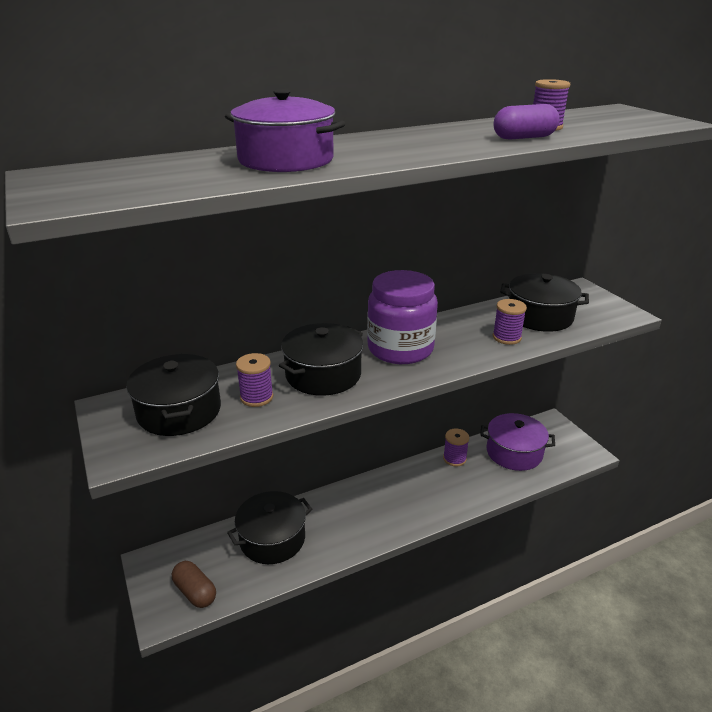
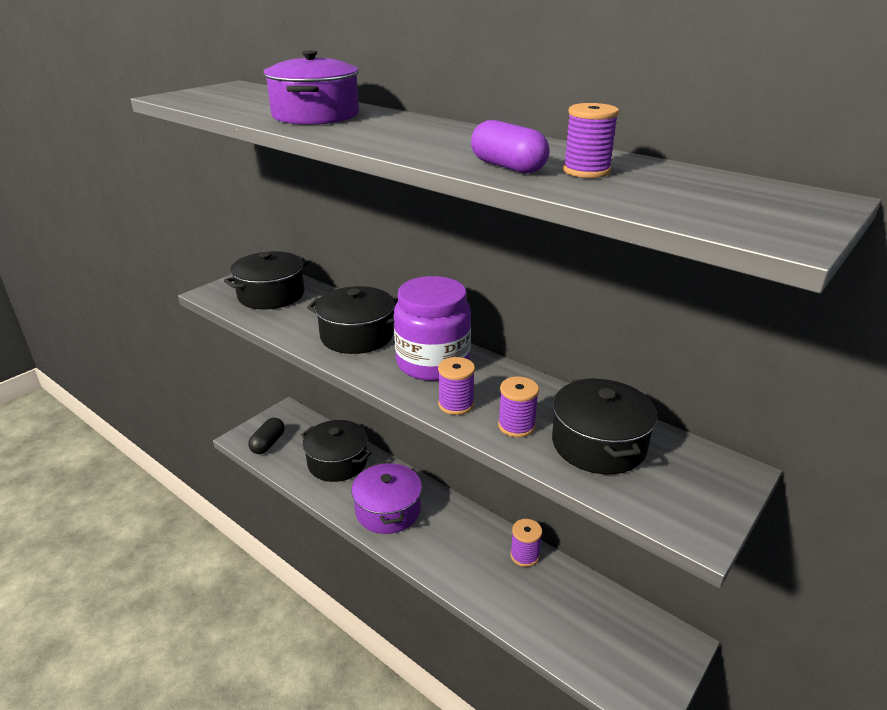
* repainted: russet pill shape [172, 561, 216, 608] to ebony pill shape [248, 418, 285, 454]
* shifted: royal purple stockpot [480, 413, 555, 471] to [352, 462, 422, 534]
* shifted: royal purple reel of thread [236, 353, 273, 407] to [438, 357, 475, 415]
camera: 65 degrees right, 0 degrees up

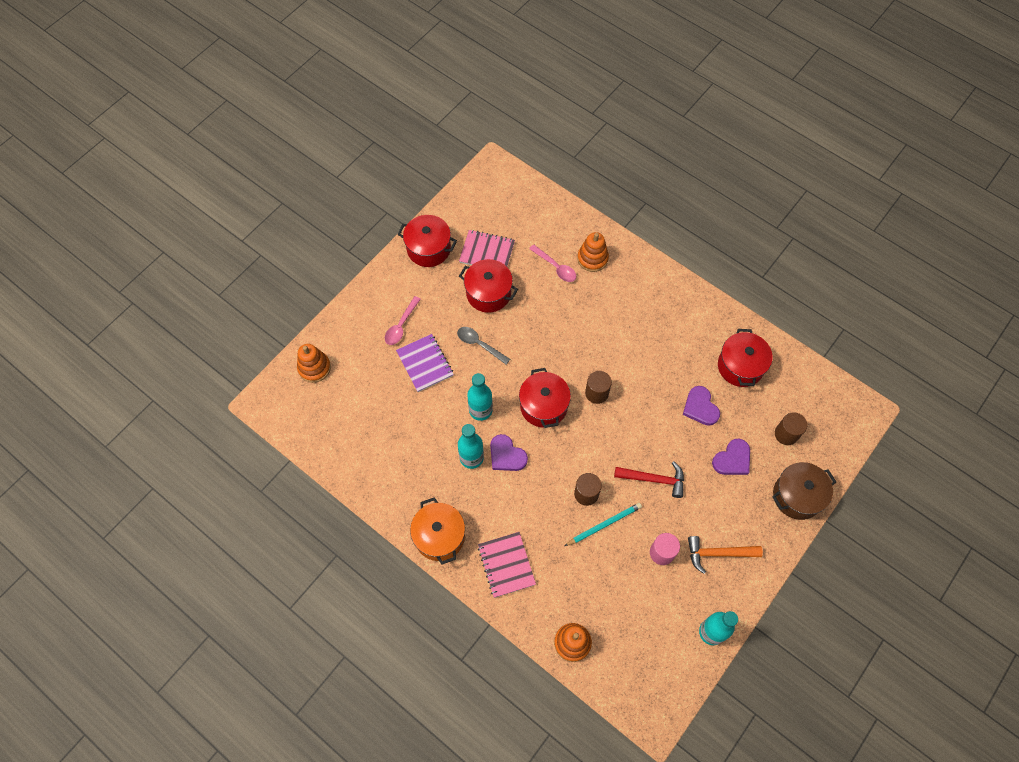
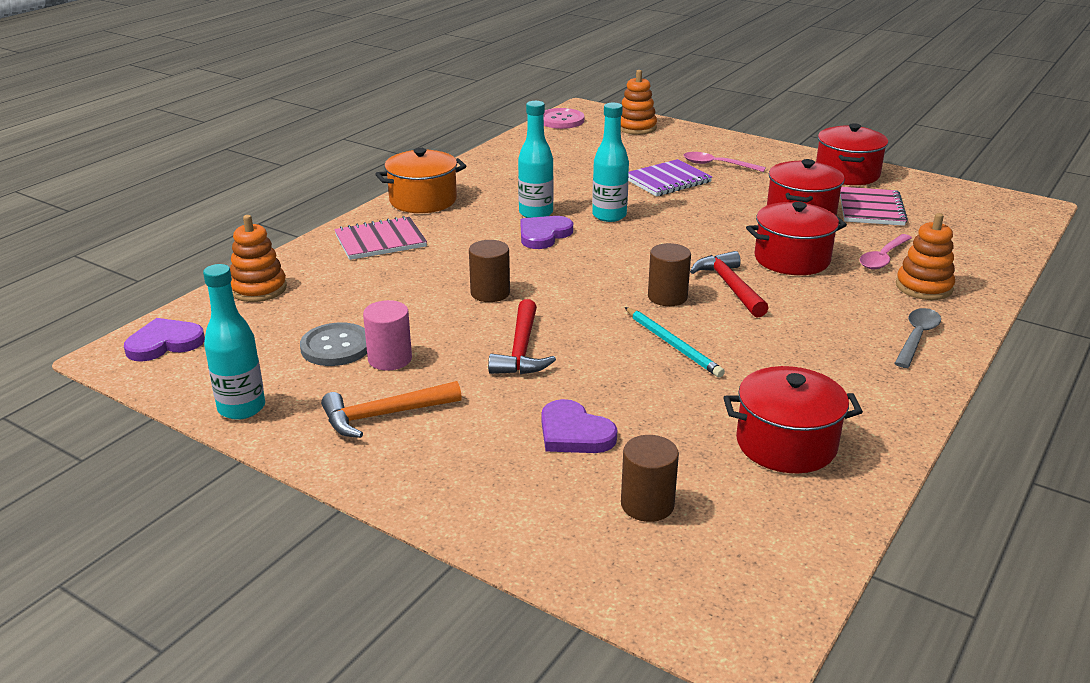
* shifted: royal purple heart shape [683, 386, 720, 426] to [124, 318, 205, 362]
* new: ash-grey sewing button [300, 322, 367, 366]
* rotated: bright orange hammer [688, 536, 763, 574] = [321, 381, 462, 438] 105 degrees counterclockwise
* new: pink sewing button [544, 108, 584, 129]
* shifted: turquoise wooden pencil [565, 503, 642, 546] to [625, 307, 725, 378]
* new: crimson hammer [690, 251, 769, 317]
* shifted: crimson stockpot [519, 368, 571, 428] to [746, 202, 847, 275]
* shifted: ash-grey tablespoon [457, 327, 510, 365] to [894, 308, 941, 368]
* gone: russet stockpot [772, 462, 836, 520]
camera: 85 degrees right, 35 degrees down

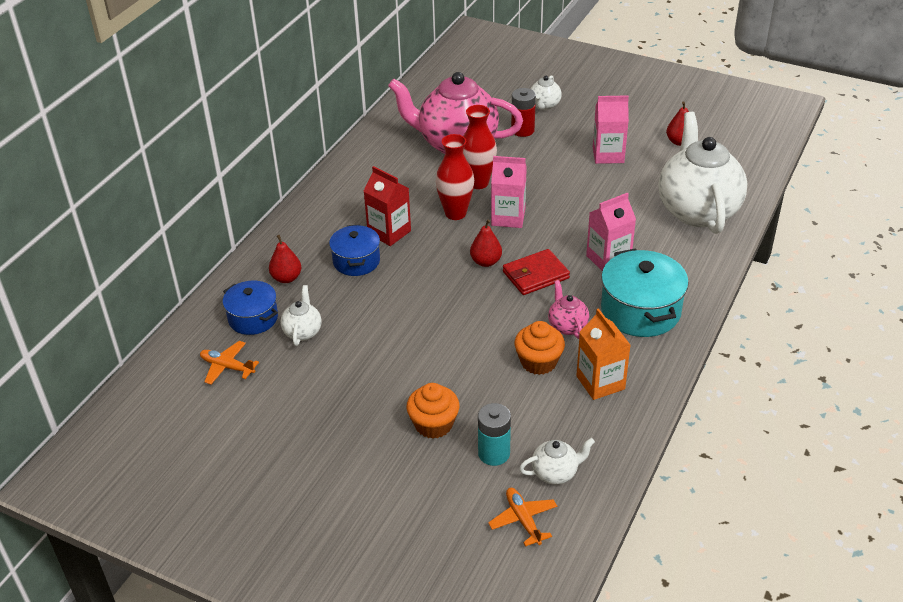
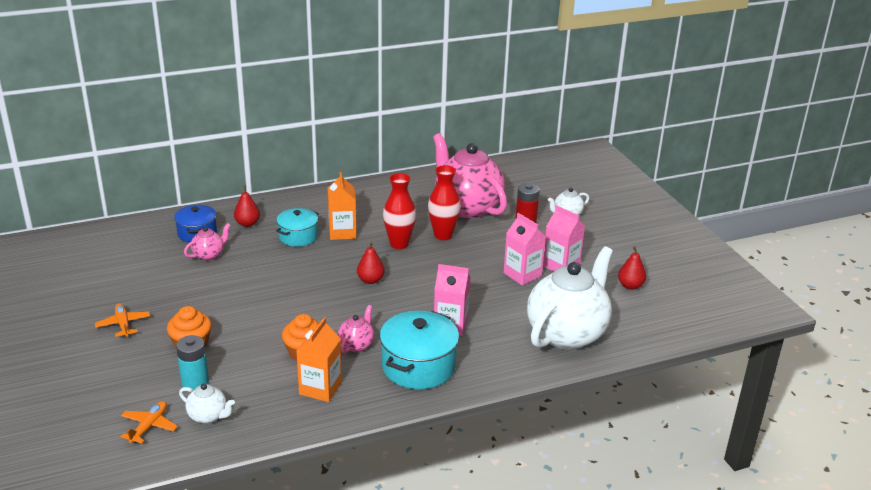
* shifted: bright orange plane [200, 341, 259, 385] to [95, 303, 150, 337]
* repainted: pure white china teapot [280, 285, 322, 346] to pink china teapot [184, 223, 231, 261]
* repainted: blue stockpot [329, 224, 380, 276] to turquoise stockpot [276, 208, 319, 247]
* repainted: crimson milk carton [364, 166, 411, 246] to bright orange milk carton [328, 172, 357, 240]
* shifted: pink milk carton [491, 156, 527, 228] to [504, 213, 546, 285]
* gone: crimson card wallet [503, 249, 570, 295]
camera: 40 degrees right, 10 degrees down

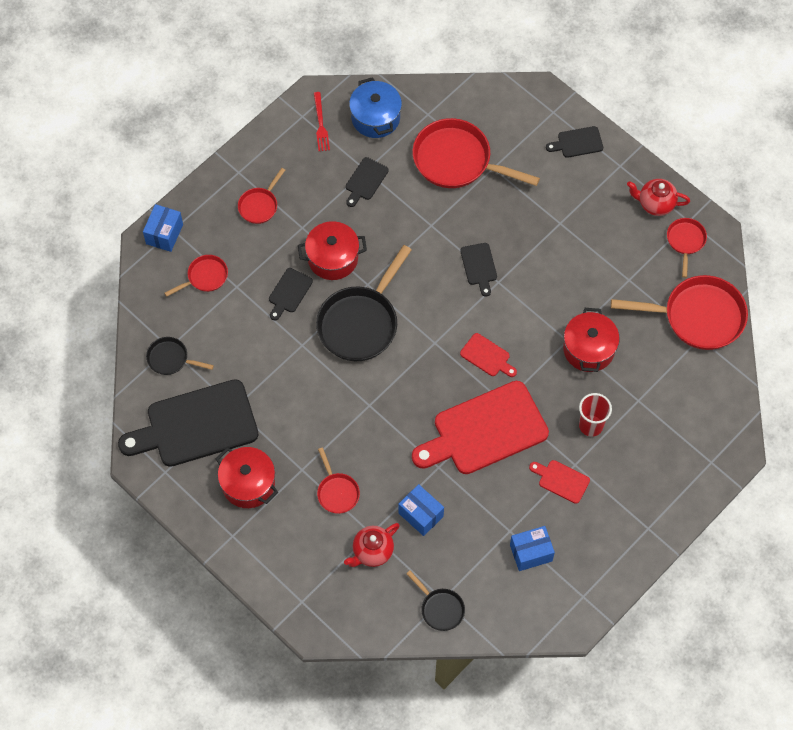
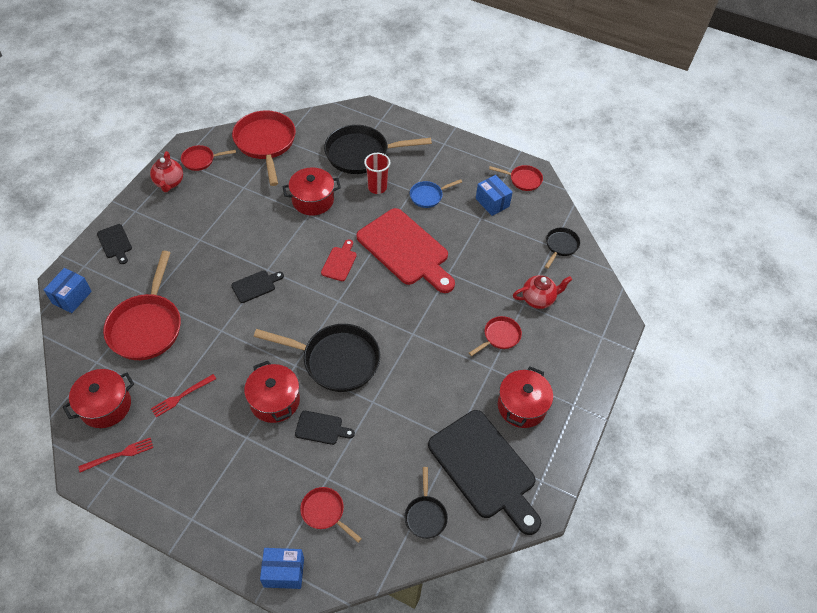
* shifted: blue parcel [398, 484, 444, 536] to [44, 268, 92, 313]
* repainted: blue stockpot [349, 77, 402, 138] to crimson stockpot [63, 369, 134, 428]
* swapped: ebony cutting board [346, 157, 388, 207] to crimson table fork [151, 374, 216, 417]
* new: ebony pan [324, 125, 432, 174]
* swapped: crimson cutting board [529, 460, 590, 504] to blue pan [410, 179, 462, 208]
* shifted: crimson pan [238, 168, 285, 224] to [489, 165, 543, 191]
* rotated: crimson china teapot [344, 523, 400, 567] = [513, 275, 572, 309] 45 degrees counterclockwise
camera: 110 degrees left, 10 degrees down

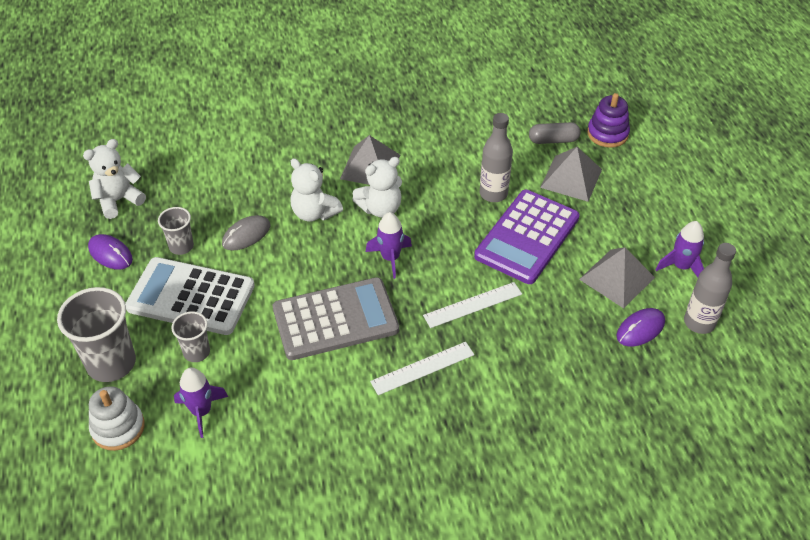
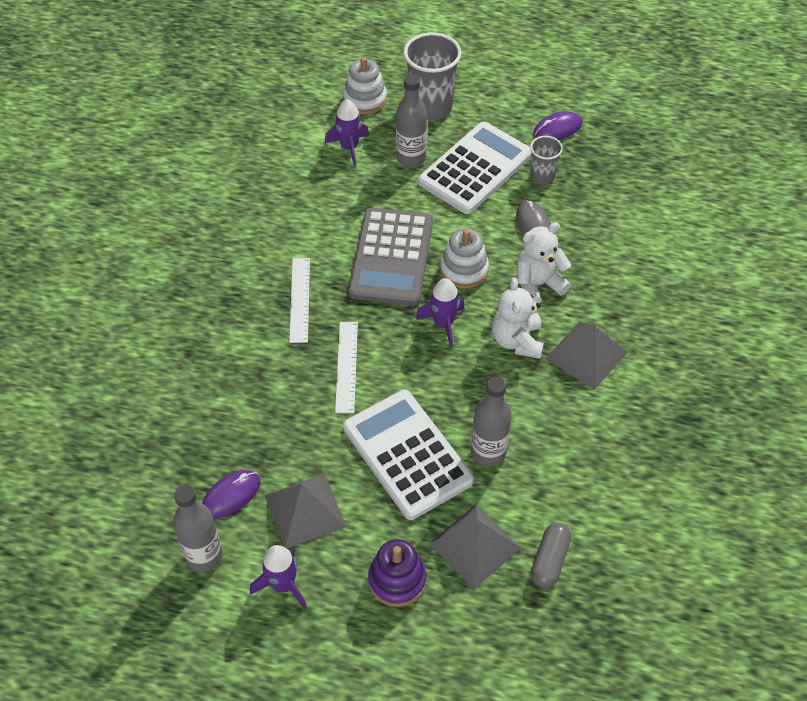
* rotated: royal purple mouse [616, 308, 665, 347] = [202, 470, 260, 519] 60 degrees clockwise
* repainted: royal purple adding machine [474, 190, 580, 284] to pure white adding machine [343, 390, 474, 520]
* shifted: royal purple stacking toy [587, 93, 630, 148] to [368, 539, 426, 607]
* swapped: ash-grey cup [171, 311, 210, 362] to ash-grey drink bottle [396, 74, 427, 167]
* new: pure white stacking toy [440, 228, 489, 289]
* gone: pure white stuffed bear [83, 139, 146, 219]
camera: 115 degrees right, 5 degrees up

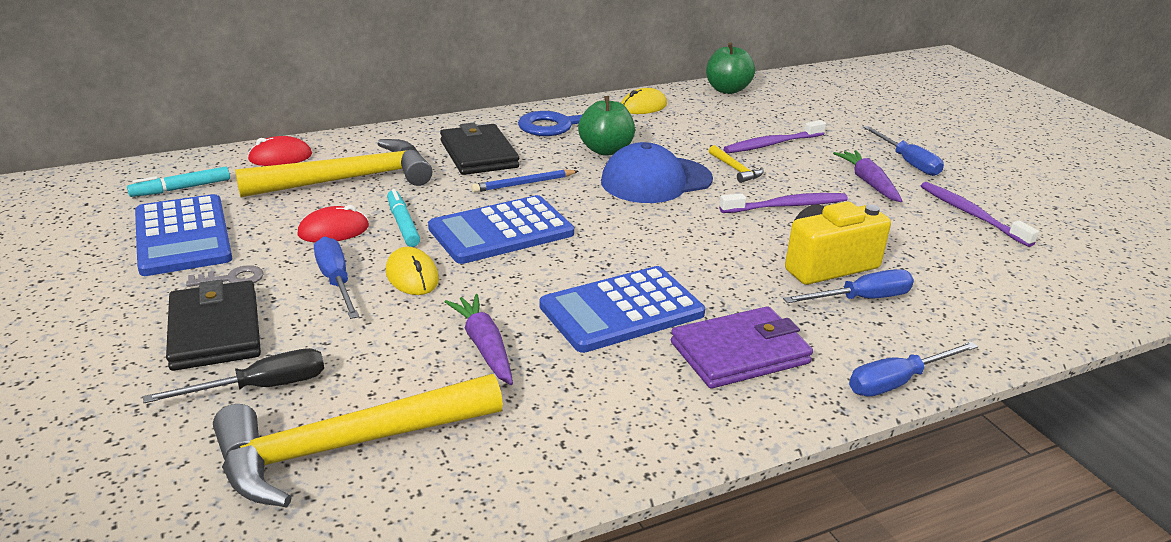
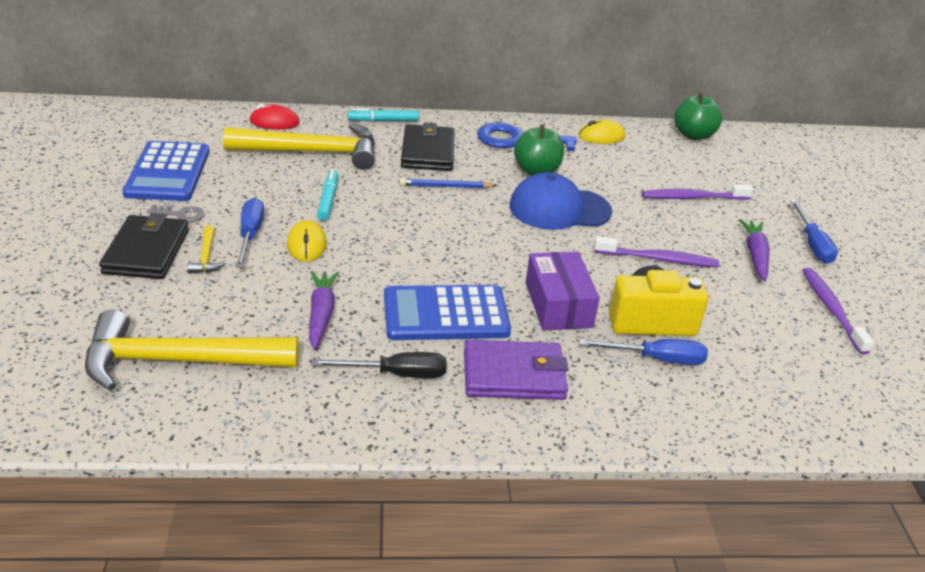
* shifted: golden hammer [709, 145, 764, 183] to [187, 226, 226, 274]
* shifted: ebony screwdriver [143, 348, 324, 403] to [311, 352, 446, 378]
* shifted: turquoise marker pen [127, 166, 230, 197] to [348, 108, 419, 122]
* new: royal purple parcel [525, 252, 600, 331]
* gone: crimson mouse [297, 205, 369, 242]
* gone: blue adding machine [428, 195, 574, 264]
* gone: blue screwdriver [849, 342, 978, 397]
camera: 20 degrees right, 5 degrees up

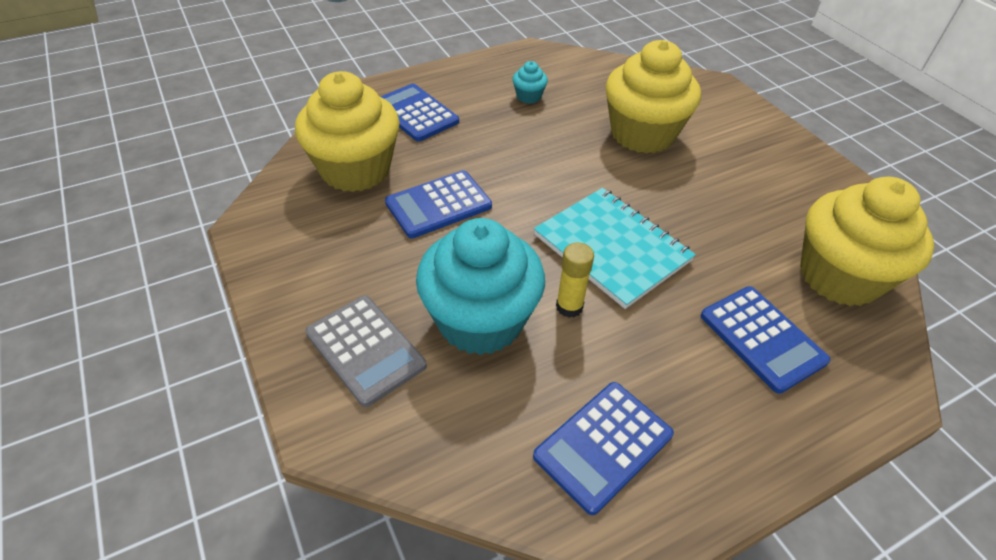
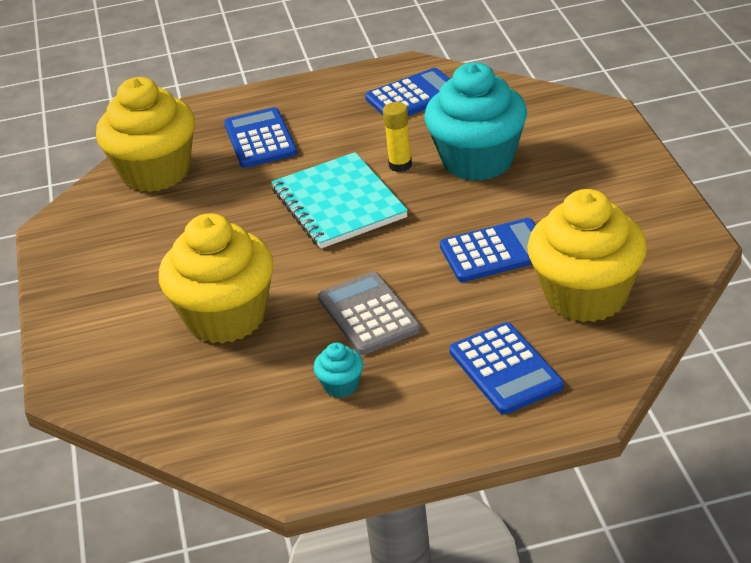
* shifted: ash-grey adding machine [306, 295, 427, 407] to [318, 271, 421, 355]
camera: 160 degrees left, 10 degrees down

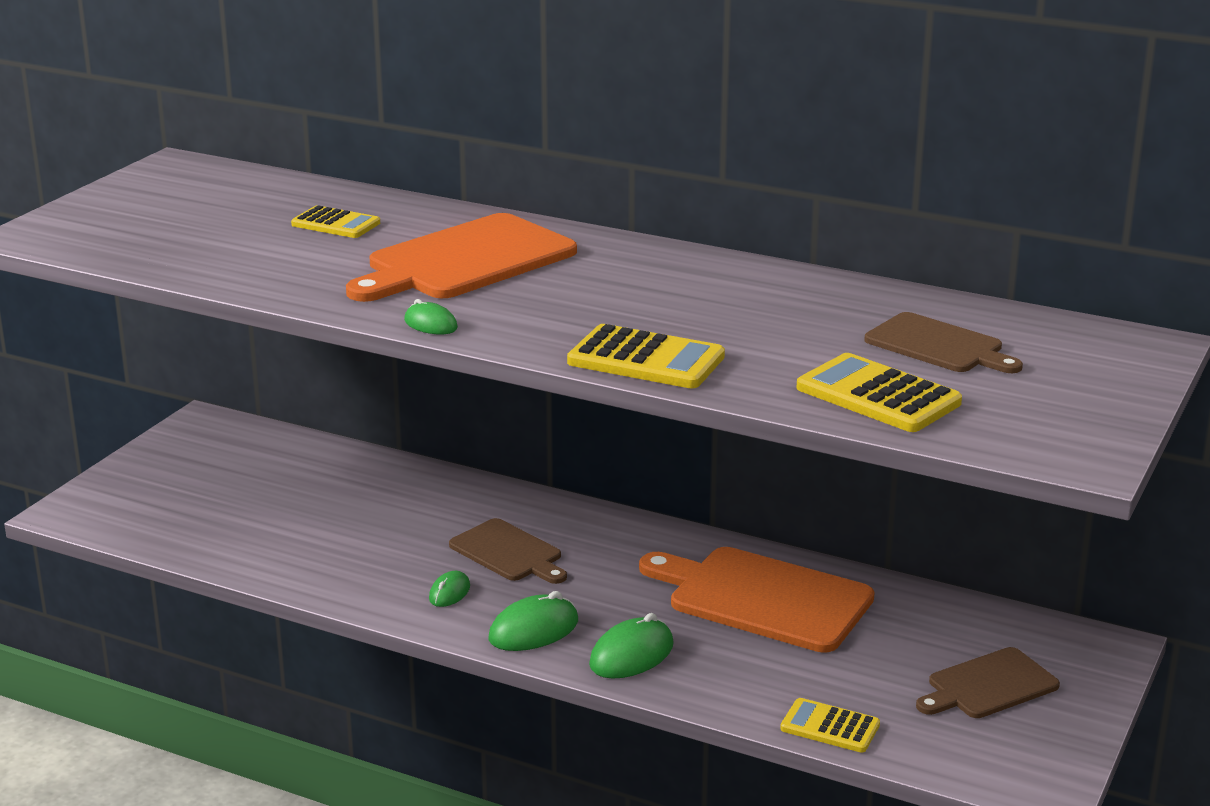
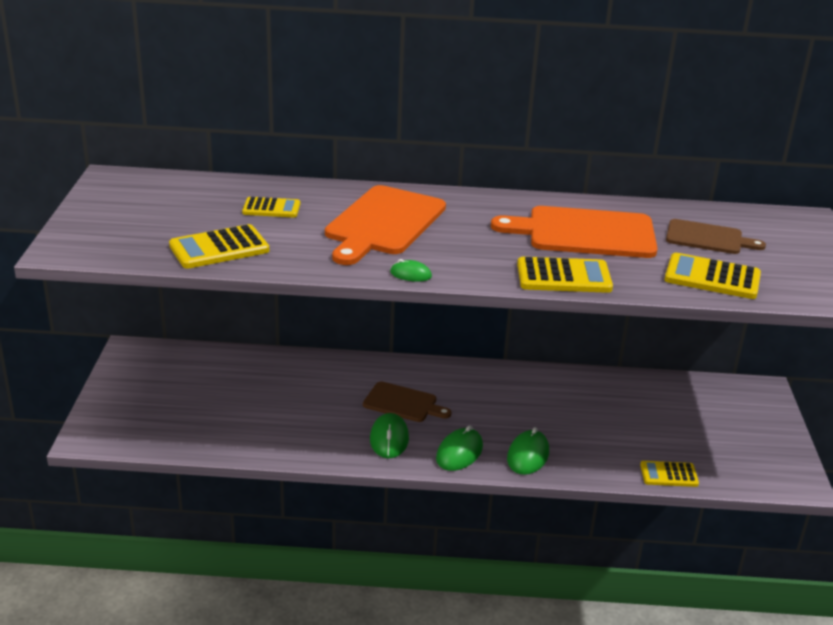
* new: golden adding machine [169, 224, 269, 269]
* scaled: leaf-green mouse [429, 571, 470, 607] = [370, 413, 409, 458] x1.70
* shifted: bright orange cutting board [639, 547, 875, 653] to [491, 206, 658, 258]
* gone: russet cutting board [916, 647, 1060, 718]
camera: 25 degrees left, 5 degrees up

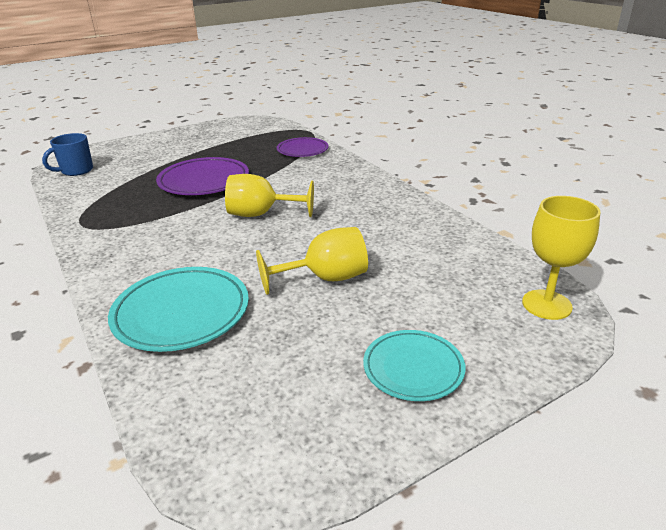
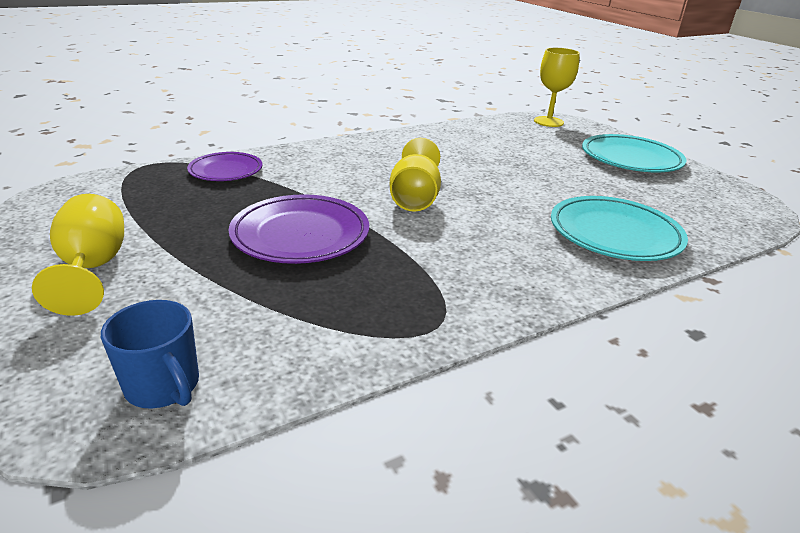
* shifted: golden goblet [256, 227, 368, 295] to [32, 194, 124, 316]
* scaled: turquoise dinner plate [363, 330, 466, 401] = [582, 134, 687, 172] x1.56
camera: 90 degrees left, 0 degrees up

